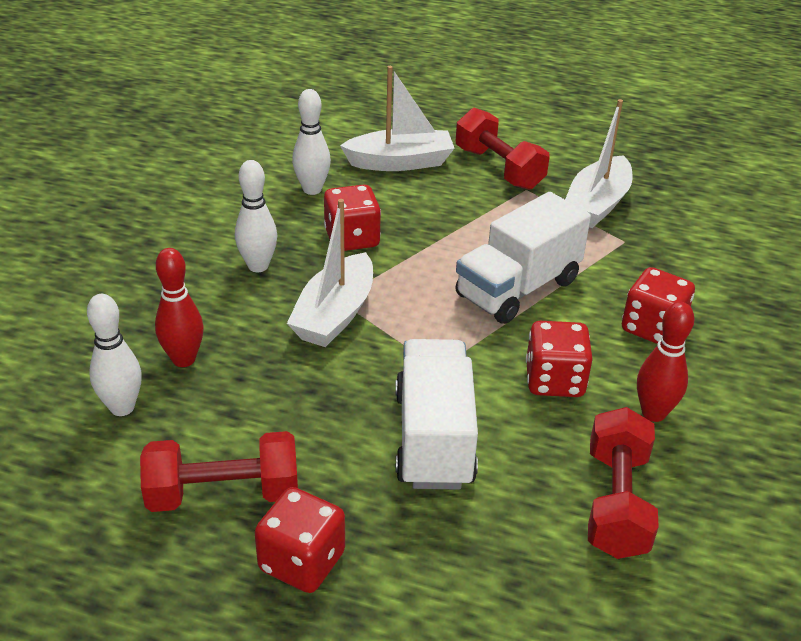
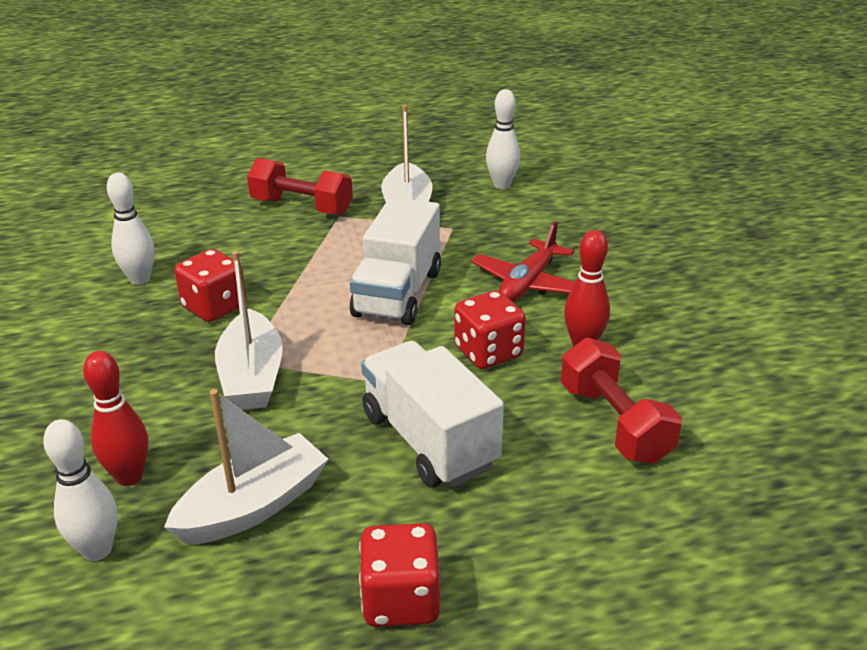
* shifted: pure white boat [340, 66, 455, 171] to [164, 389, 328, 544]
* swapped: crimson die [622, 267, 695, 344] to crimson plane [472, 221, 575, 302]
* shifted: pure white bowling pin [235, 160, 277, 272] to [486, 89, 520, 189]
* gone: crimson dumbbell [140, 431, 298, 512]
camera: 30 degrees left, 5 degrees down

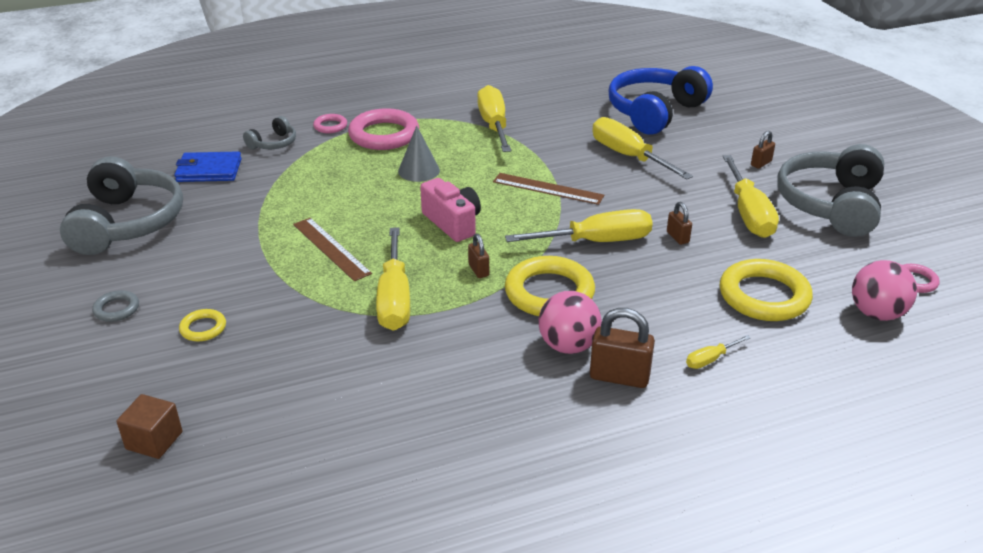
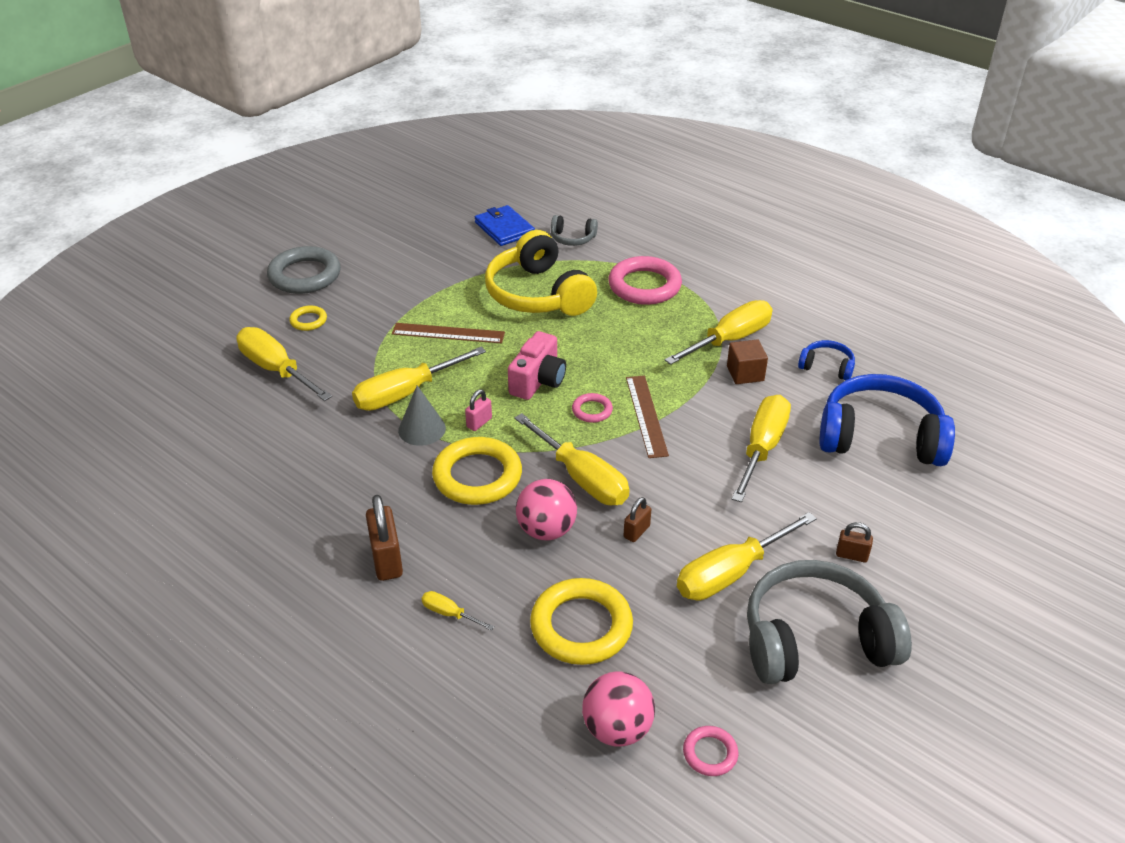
* new: golden screwdriver [236, 327, 332, 401]
* scaled: ash-grey torus [92, 290, 139, 322] = [267, 246, 341, 294] x2.06
* rotated: russet ruler [293, 218, 372, 281] = [392, 323, 505, 343] 75 degrees clockwise
* shifted: ash-grey cone shape [398, 125, 440, 182] to [398, 385, 446, 446]
* repainted: russet lock [468, 234, 489, 278] to pink lock [465, 389, 492, 431]
* new: golden headphones [485, 230, 597, 316]
* shifted: pink ball [539, 291, 602, 354] to [516, 479, 577, 541]
* shifted: pink torus [313, 114, 347, 133] to [572, 393, 613, 423]
* shifted: russet solid cube [116, 394, 182, 459] to [727, 339, 768, 384]
* new: blue headphones [798, 340, 855, 380]
* gone: ash-grey headphones [60, 156, 183, 255]
camera: 60 degrees right, 5 degrees up

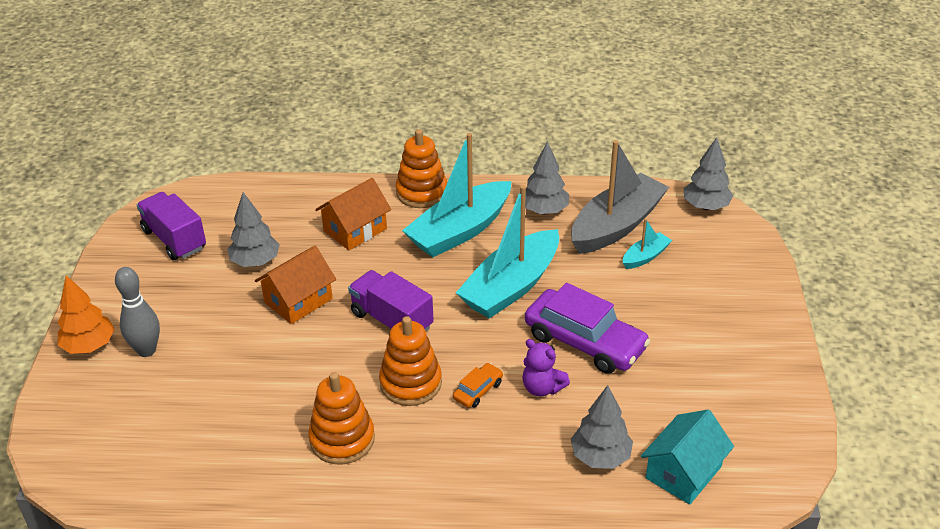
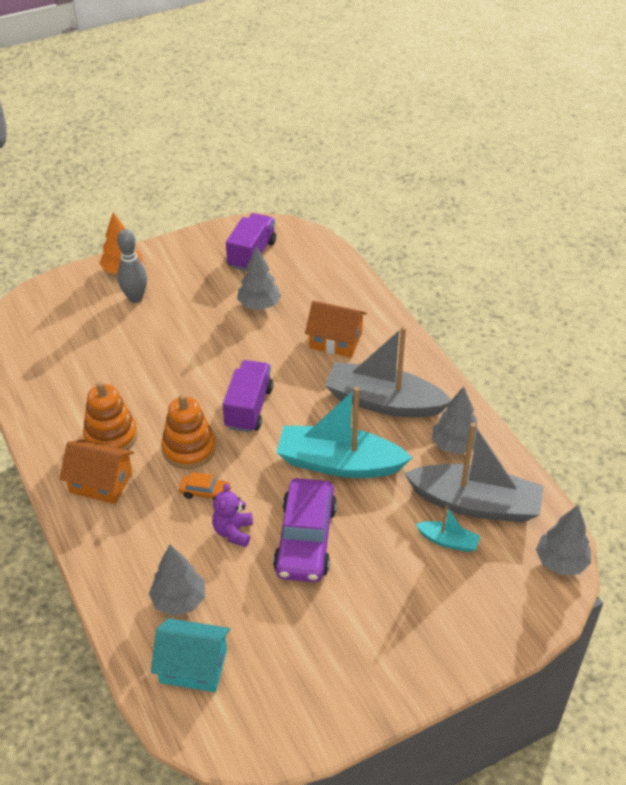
* shifted: bright orange house [255, 246, 336, 324] to [60, 440, 134, 504]
* repainted: turquoise boat [402, 133, 511, 257] to ash-grey boat [325, 326, 452, 417]
* gone: bright orange stacking toy [396, 129, 447, 208]
camera: 60 degrees right, 5 degrees up

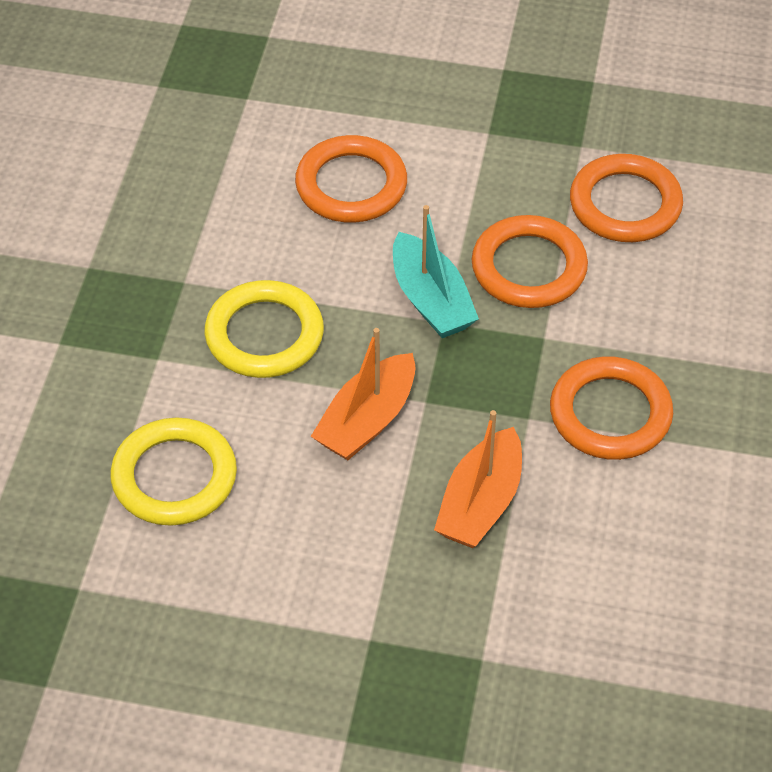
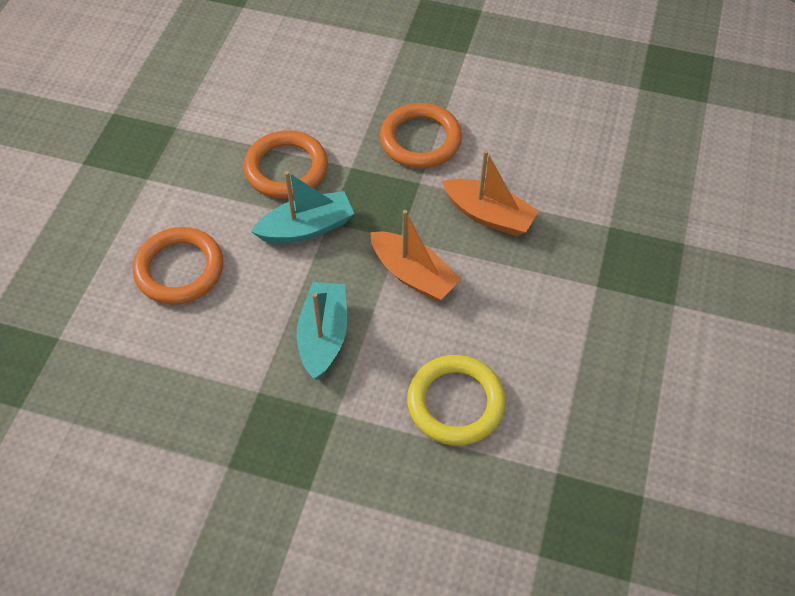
* swapped: golden torus [204, 280, 324, 378] to turquoise boat [296, 282, 347, 379]
* gone: bright orange torus [570, 154, 683, 242]
camera: 85 degrees left, 5 degrees up

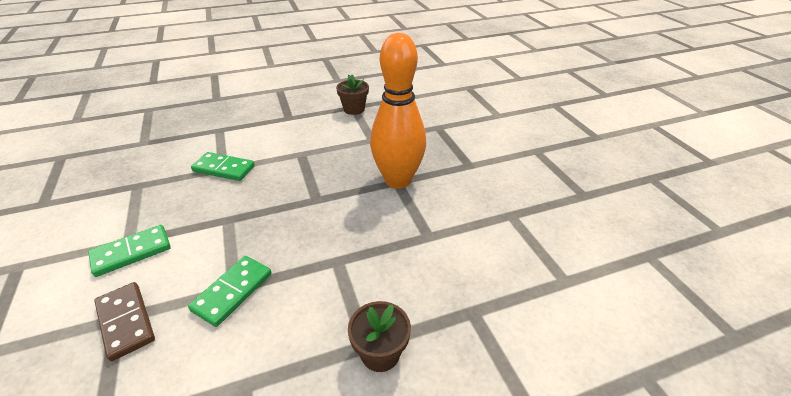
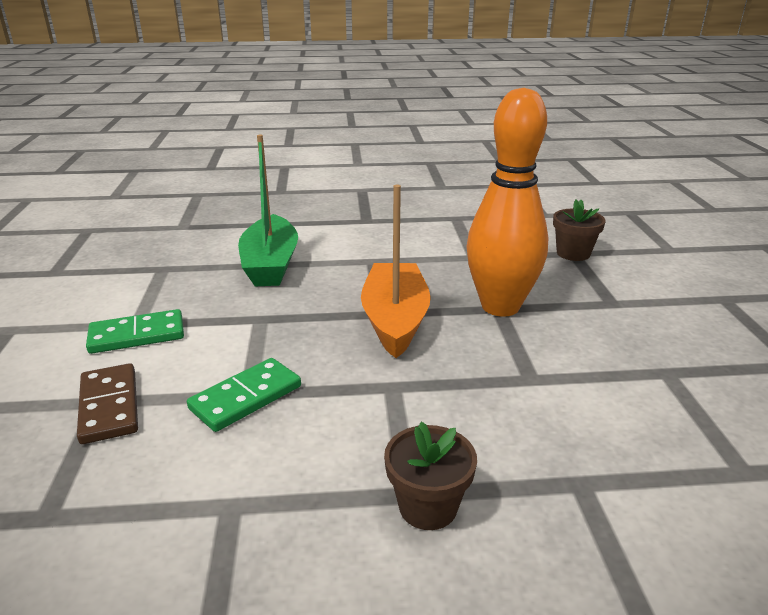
* swapped: leaf-green domino piece [191, 152, 255, 181] to leaf-green boat [238, 135, 298, 286]
* new: bright orange boat [361, 185, 431, 358]
* shifted: russet plant pot [336, 75, 369, 115] to [553, 200, 606, 261]
camera: 15 degrees right, 10 degrees down

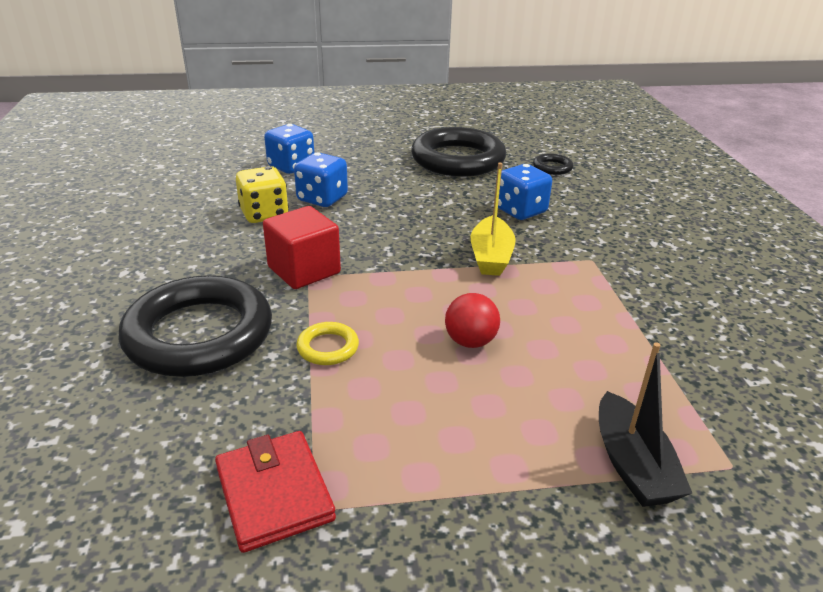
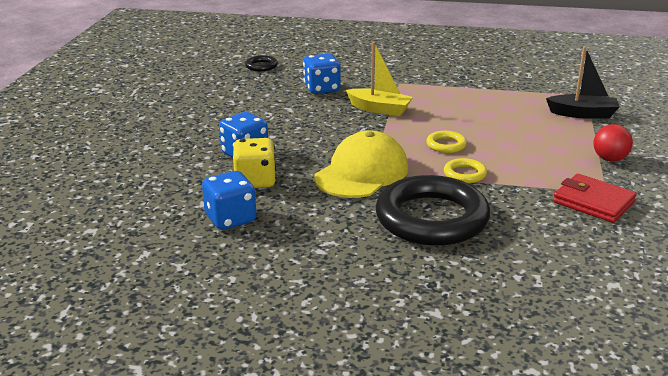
* shifted: blue die [264, 124, 314, 174] to [202, 171, 257, 230]
* swapped: crimson solid cube [263, 206, 341, 289] to golden cap [314, 131, 408, 198]
* new: golden torus [426, 131, 467, 153]
* rotated: crimson card wallet [215, 431, 336, 553] = [553, 174, 637, 223] 45 degrees clockwise
* shifted: crimson ball [445, 293, 500, 348] to [593, 124, 633, 162]
* gone: ebony torus [411, 127, 506, 177]
camera: 70 degrees left, 5 degrees down

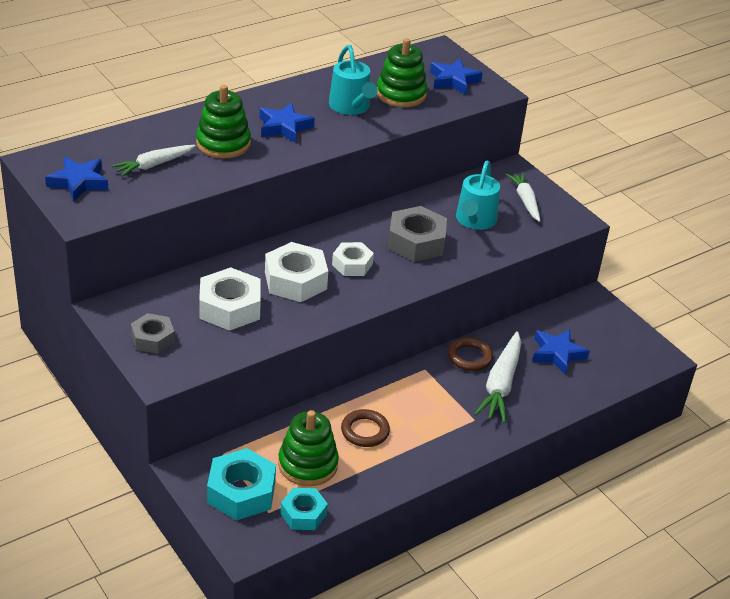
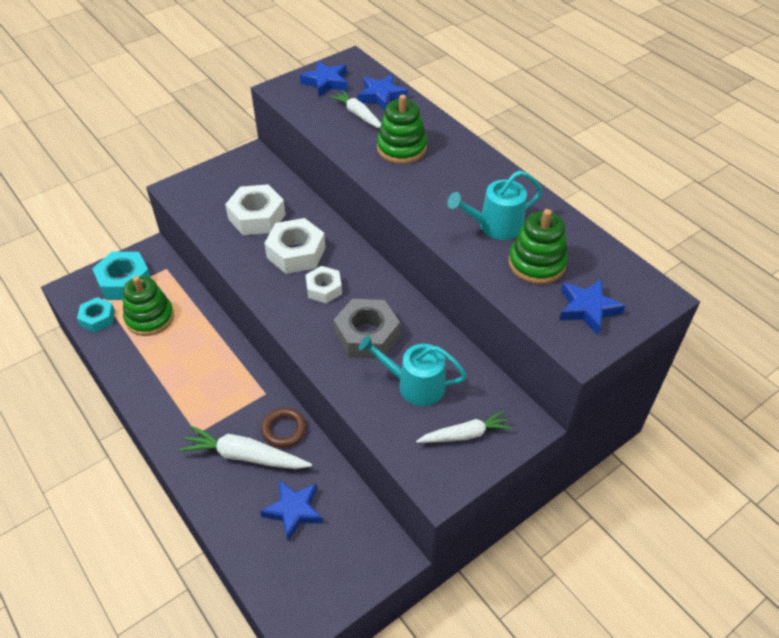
* shifted: blue star [259, 103, 315, 143] to [358, 74, 408, 110]
* gone: ash-grey hexagon nut [131, 313, 175, 354]
* gone: russet torus [341, 409, 390, 447]
camera: 90 degrees right, 10 degrees up

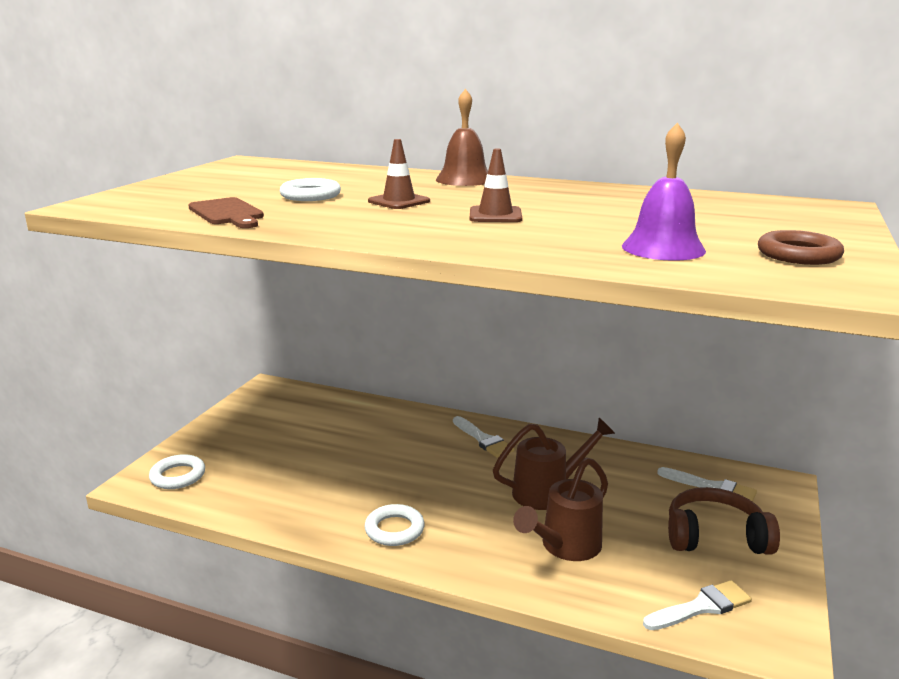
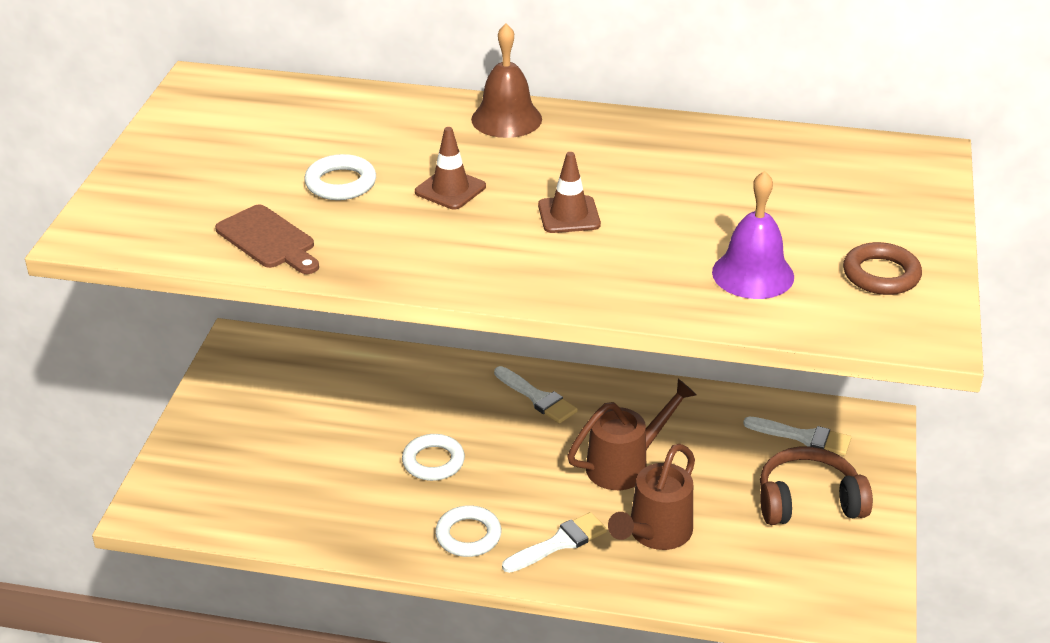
* shifted: pure white torus [149, 454, 205, 489] to [402, 434, 465, 481]
* shifted: pure white paintbrush [643, 580, 752, 630] to [502, 512, 607, 573]
camera: 10 degrees left, 15 degrees up

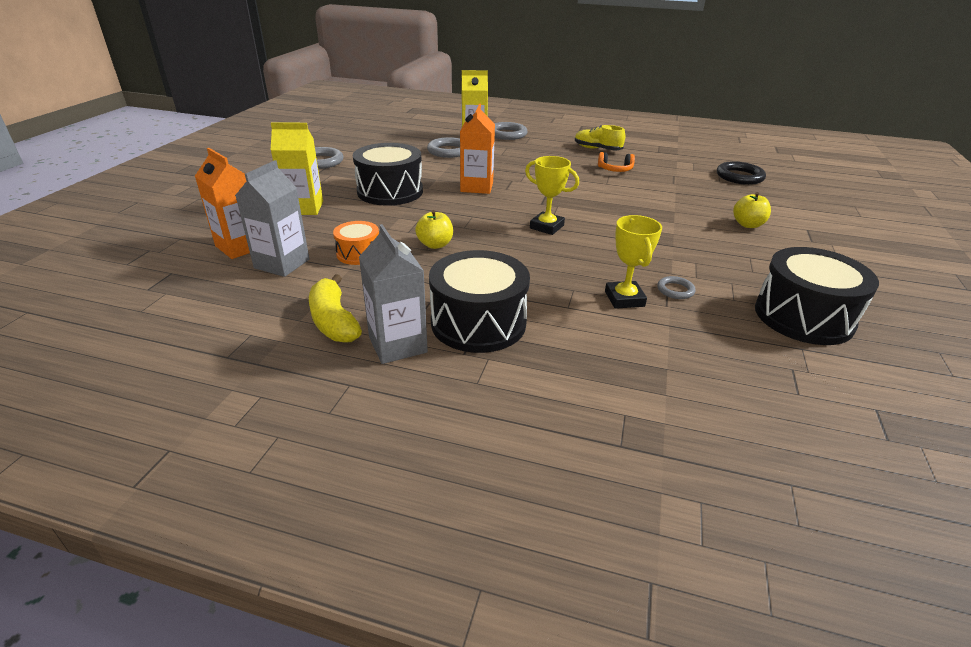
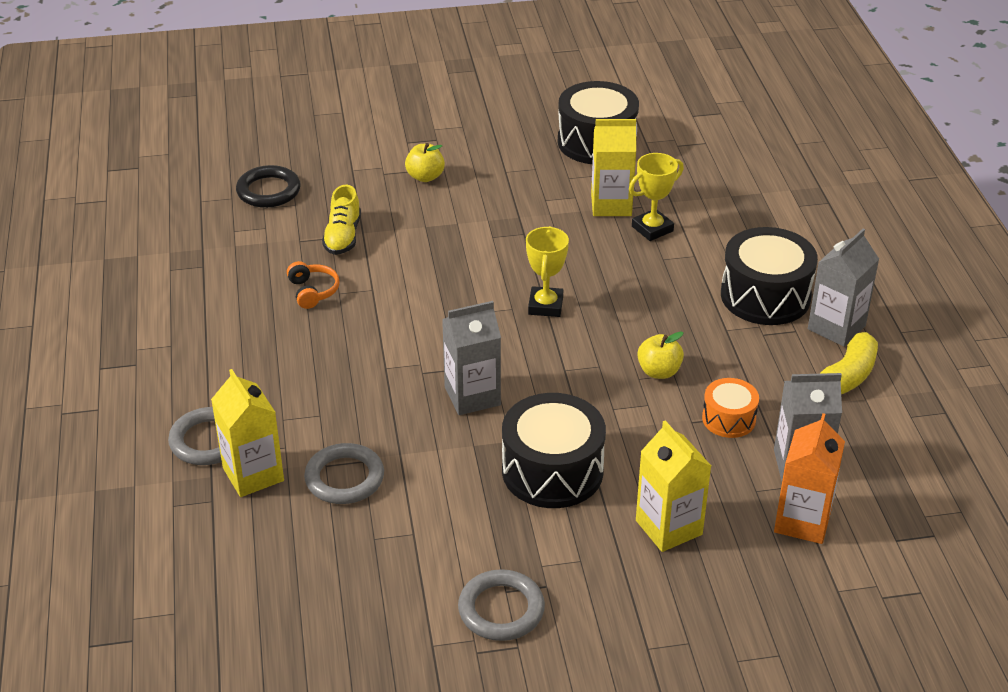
* shifted: golden sneaker [575, 125, 625, 150] to [322, 185, 361, 255]
* repainted: bright orange milk carton [460, 104, 495, 194] to ash-grey milk carton [442, 301, 501, 415]
* swapped: ash-grey torus [657, 276, 696, 299] to golden milk carton [591, 119, 636, 216]
camera: 115 degrees left, 5 degrees up

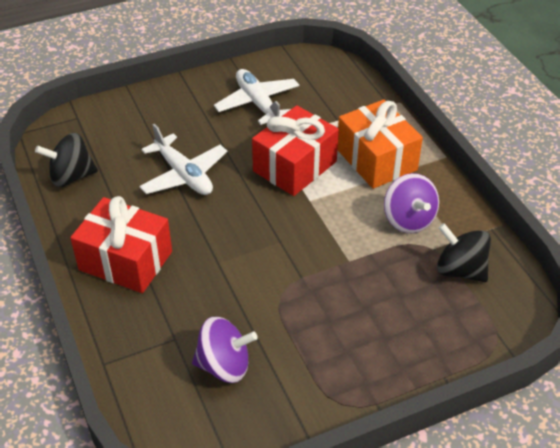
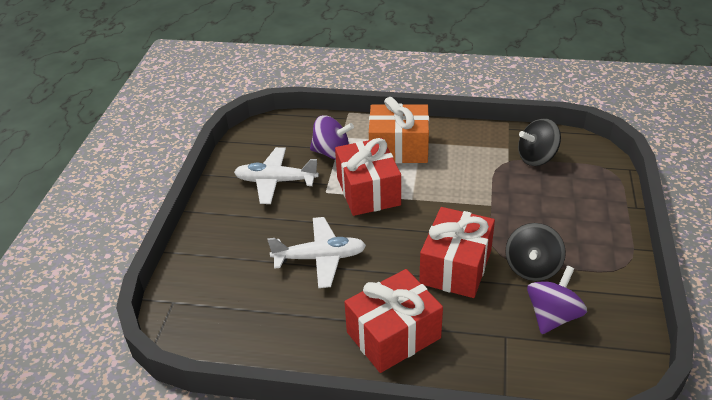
* shifted: royal purple whirligig [384, 173, 439, 233] to [310, 115, 354, 160]
* new: crimson wrapped gift [419, 207, 495, 298]
* shifted: ebony whirligig [35, 133, 98, 187] to [505, 223, 566, 281]
camera: 55 degrees left, 5 degrees down

